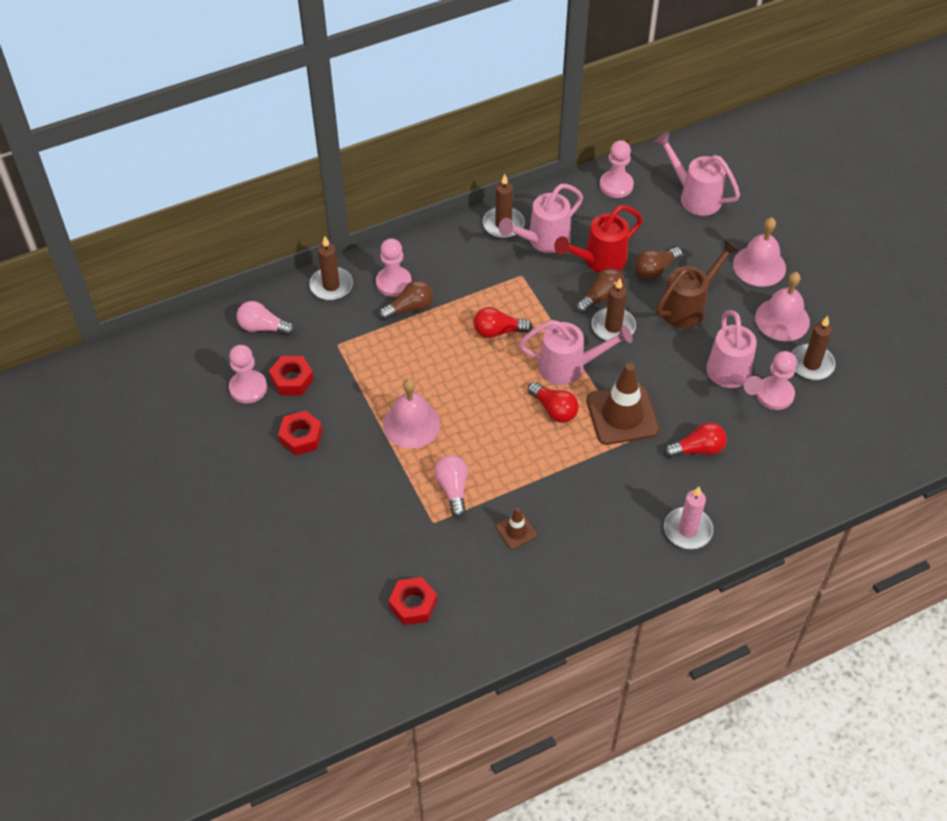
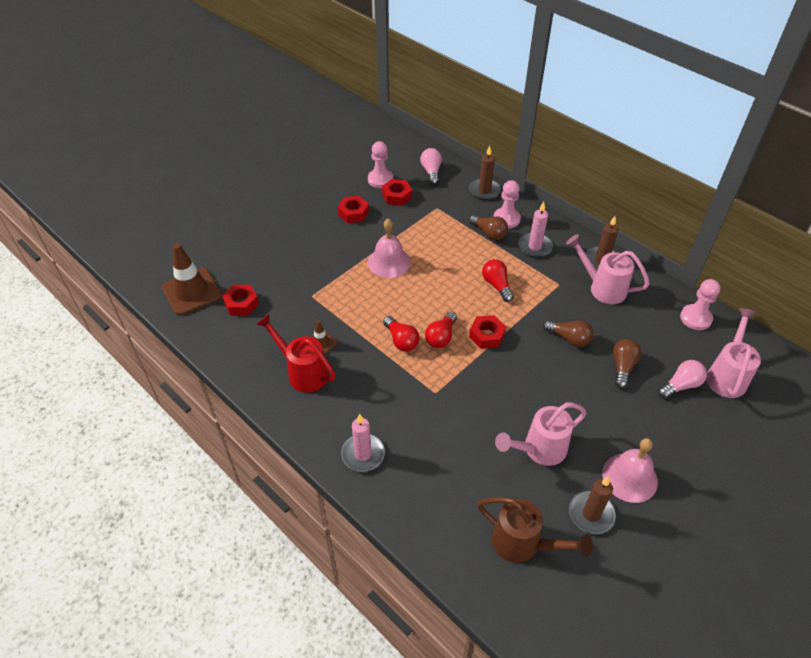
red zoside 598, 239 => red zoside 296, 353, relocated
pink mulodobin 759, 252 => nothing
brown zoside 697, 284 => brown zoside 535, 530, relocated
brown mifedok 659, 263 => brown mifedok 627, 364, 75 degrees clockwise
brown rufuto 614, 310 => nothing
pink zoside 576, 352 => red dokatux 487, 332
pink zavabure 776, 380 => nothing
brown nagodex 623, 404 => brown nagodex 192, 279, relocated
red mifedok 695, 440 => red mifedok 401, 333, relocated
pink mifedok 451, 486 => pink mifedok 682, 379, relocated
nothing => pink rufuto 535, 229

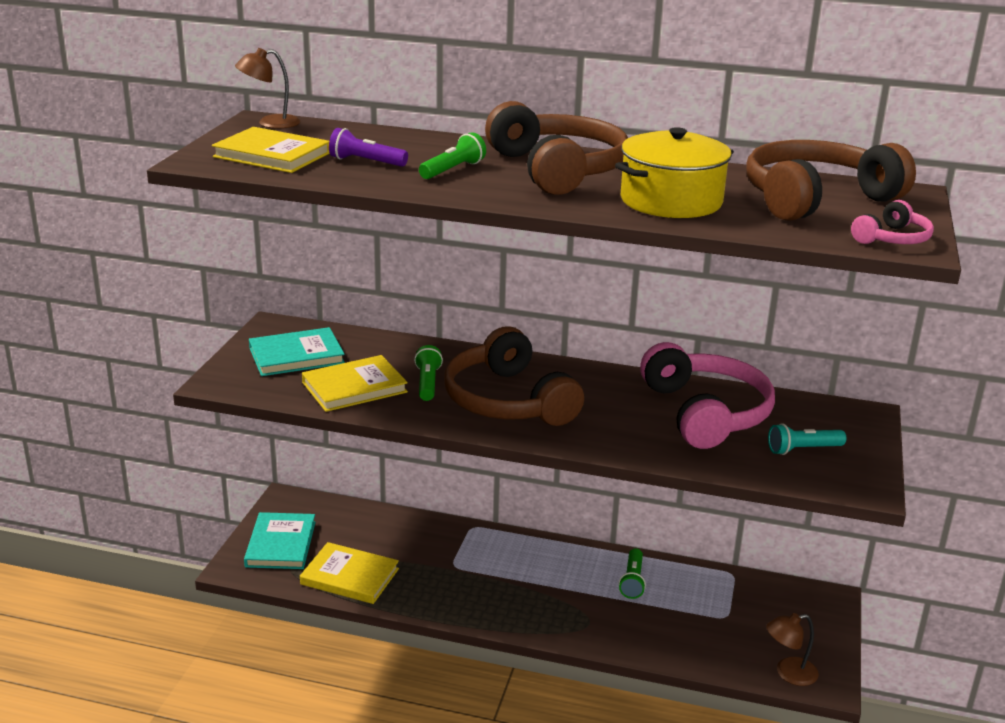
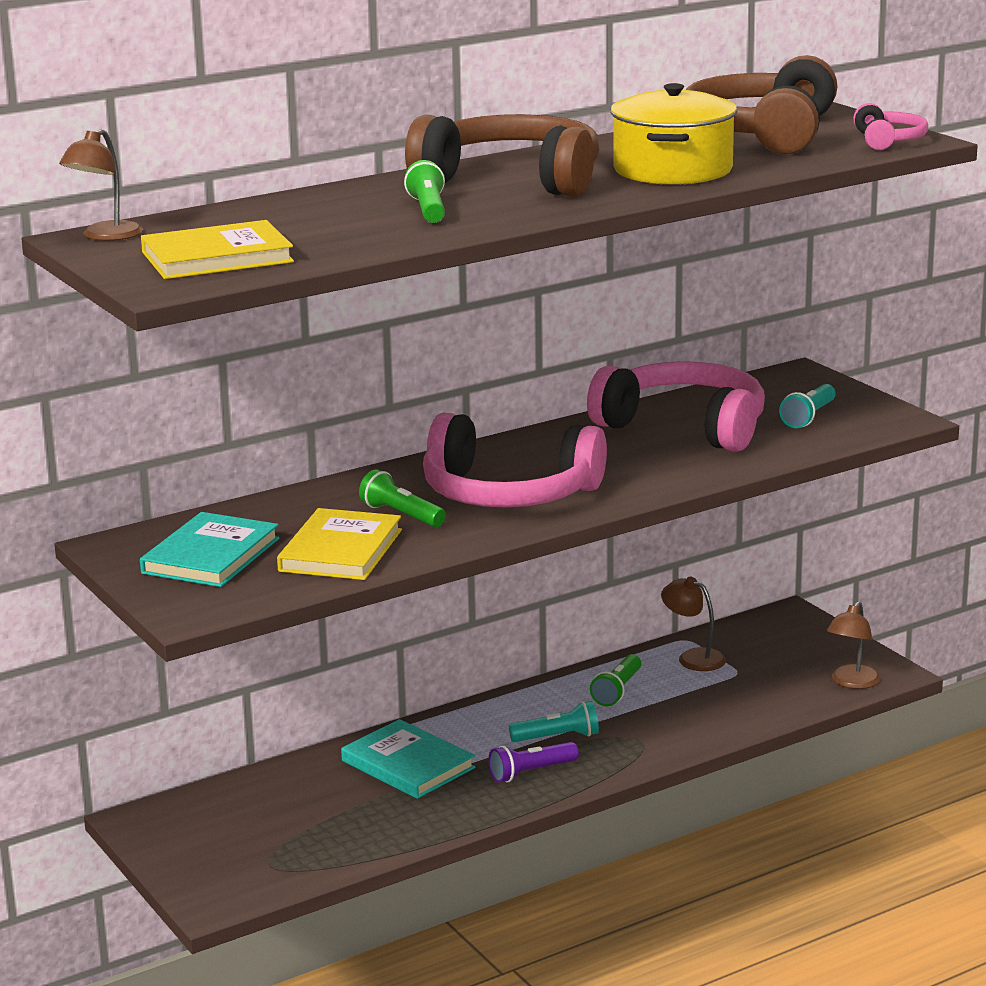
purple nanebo 368, 147 => purple nanebo 533, 762, relocated
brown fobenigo 514, 376 => pink fobenigo 515, 460
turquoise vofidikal 280, 540 => turquoise vofidikal 408, 759, relocated
yellow vofidikal 349, 573 => nothing
green nanebo 632, 573 => green nanebo 615, 680, 60 degrees clockwise
nothing => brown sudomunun 693, 624
nothing => turquoise nanebo 554, 721

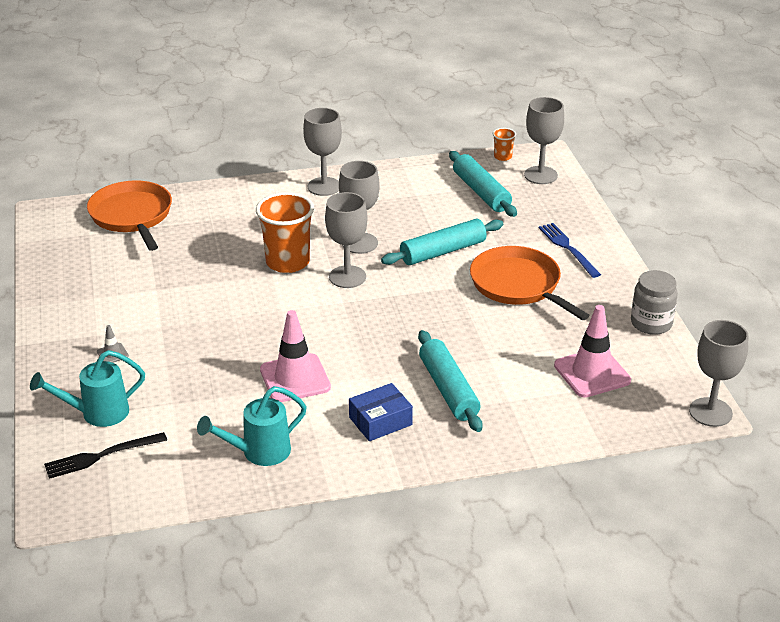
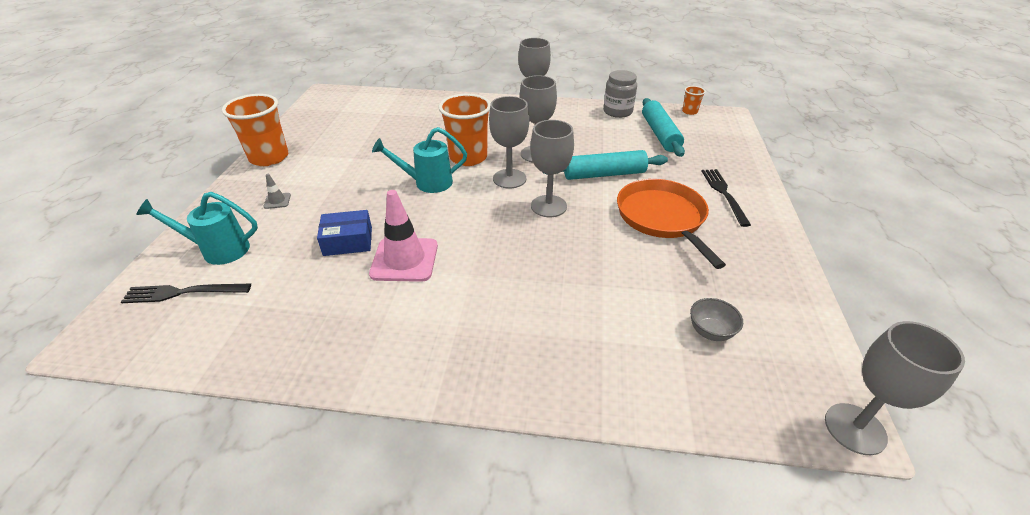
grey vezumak 544, 140 => grey vezumak 552, 168, relocated
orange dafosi 129, 215 => nothing
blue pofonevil 570, 250 => black pofonevil 726, 198
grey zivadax 654, 302 => grey zivadax 620, 94, relocated
pink nagodex 592, 351 => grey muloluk 716, 319
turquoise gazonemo 450, 381 => nothing
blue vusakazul 381, 412 => blue vusakazul 344, 233, relocated
turquoise zoside 252, 426 => turquoise zoside 419, 160, relocated
nothing => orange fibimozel 255, 130

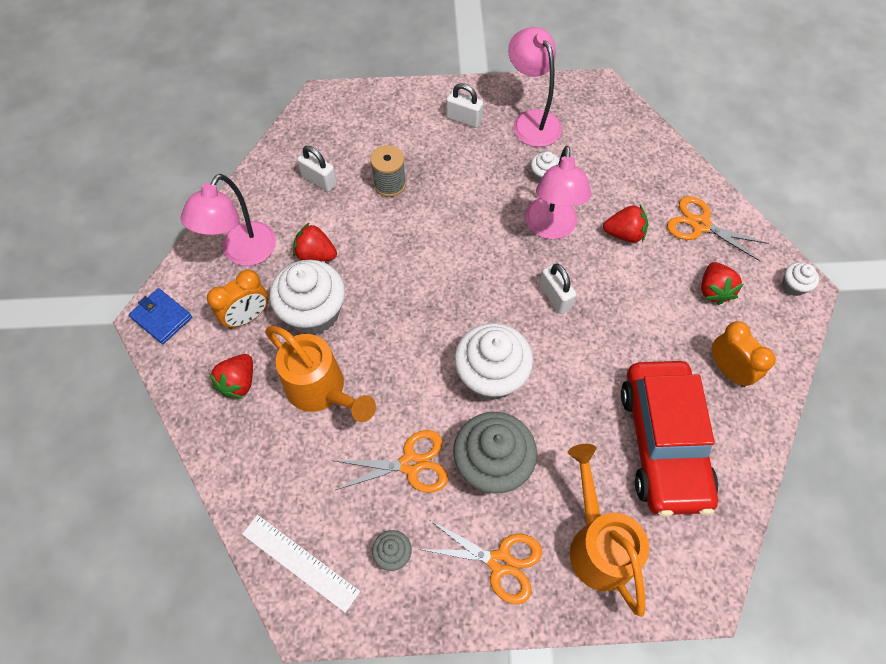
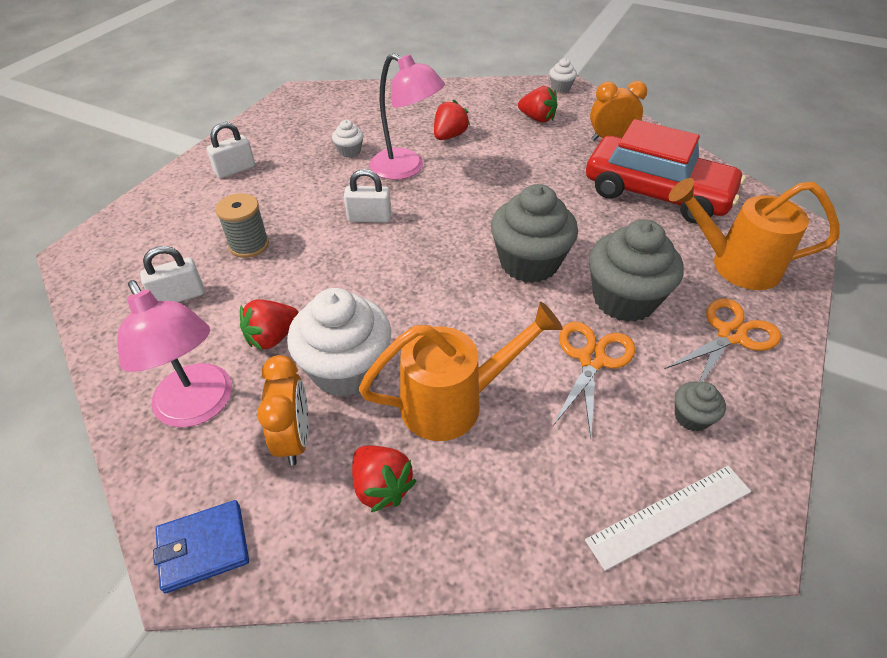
pink sudomunun 535, 87 => nothing
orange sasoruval 718, 228 => nothing
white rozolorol 557, 289 => white rozolorol 367, 195, relocated
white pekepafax 493, 361 => grey pekepafax 534, 233

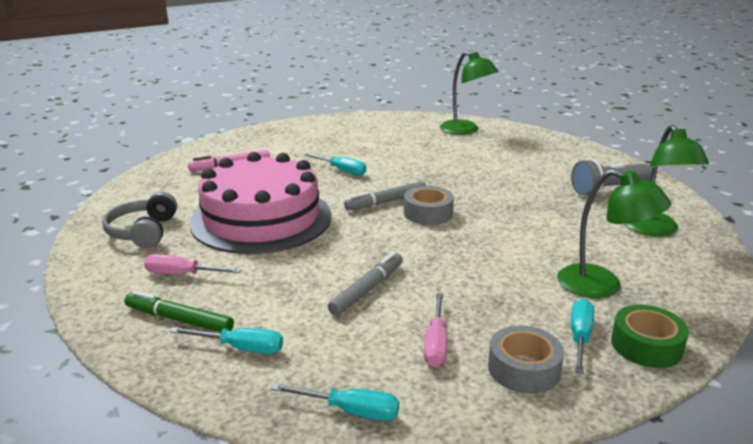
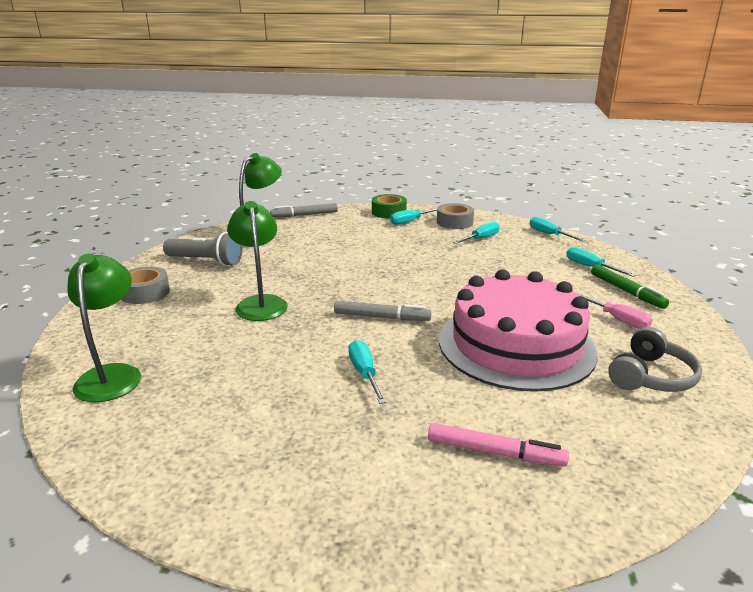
green sudomunun 614, 233 => green sudomunun 257, 261, relocated
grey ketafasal 429, 205 => grey ketafasal 145, 285, relocated
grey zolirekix 365, 284 => grey zolirekix 304, 210, relocated
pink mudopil 435, 330 => turquoise mudopil 476, 232

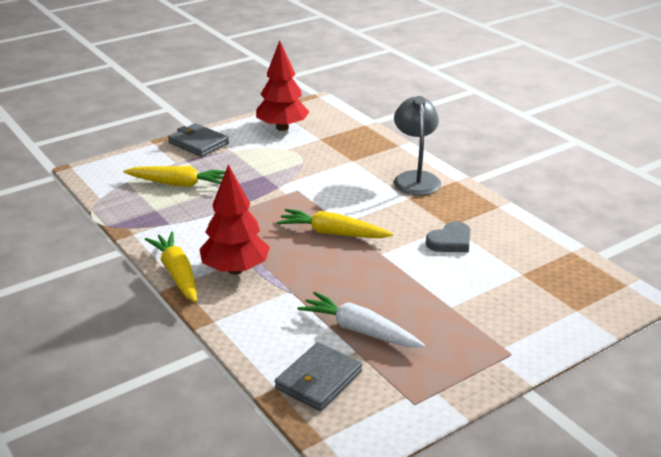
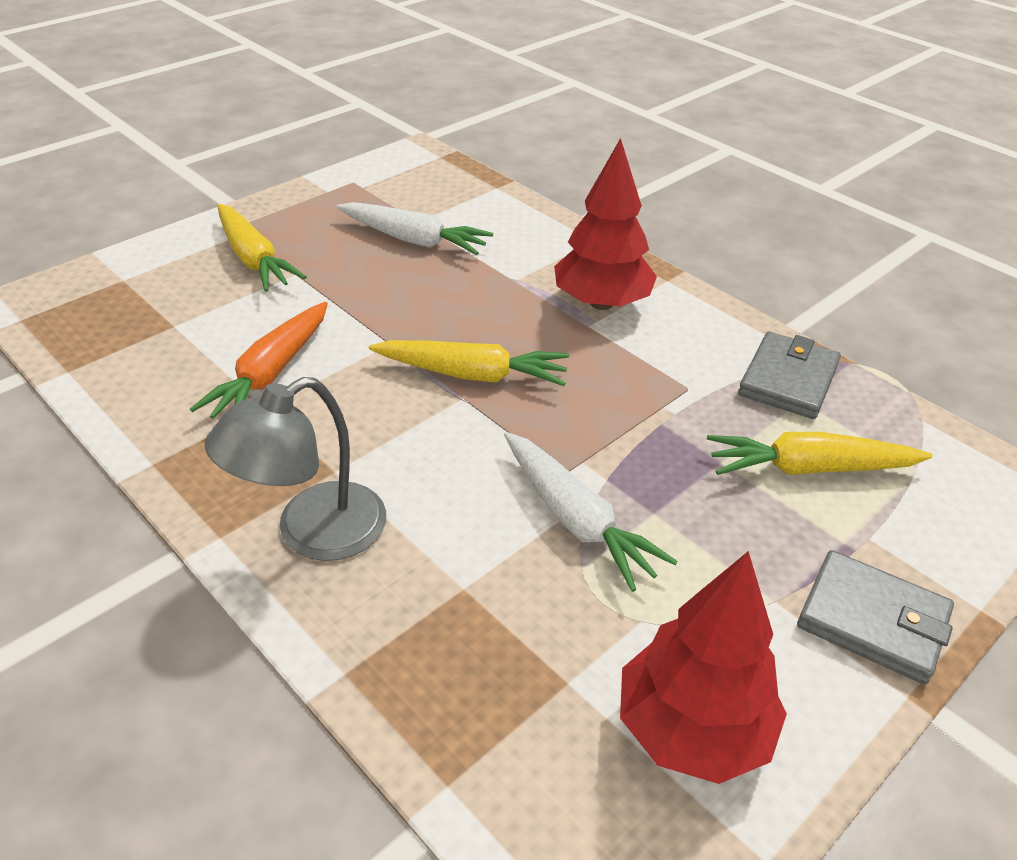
grey sudomunun 417, 146 => grey sudomunun 295, 469, 60 degrees clockwise
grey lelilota 448, 236 => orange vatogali 259, 360
yellow vatogali 171, 266 => yellow vatogali 261, 247, relocated
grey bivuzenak 318, 376 => grey bivuzenak 789, 375, relocated
nothing => white vatogali 591, 512

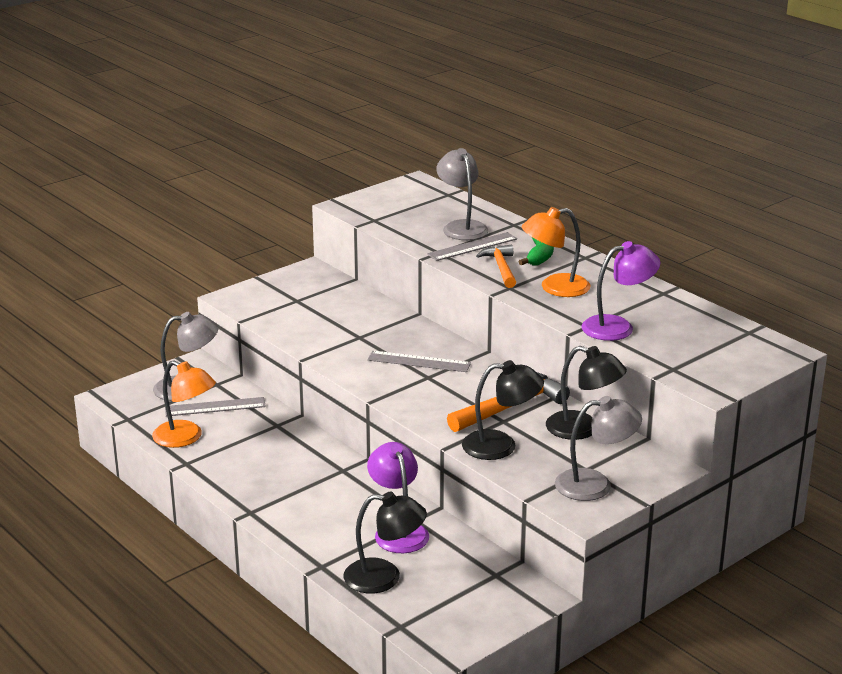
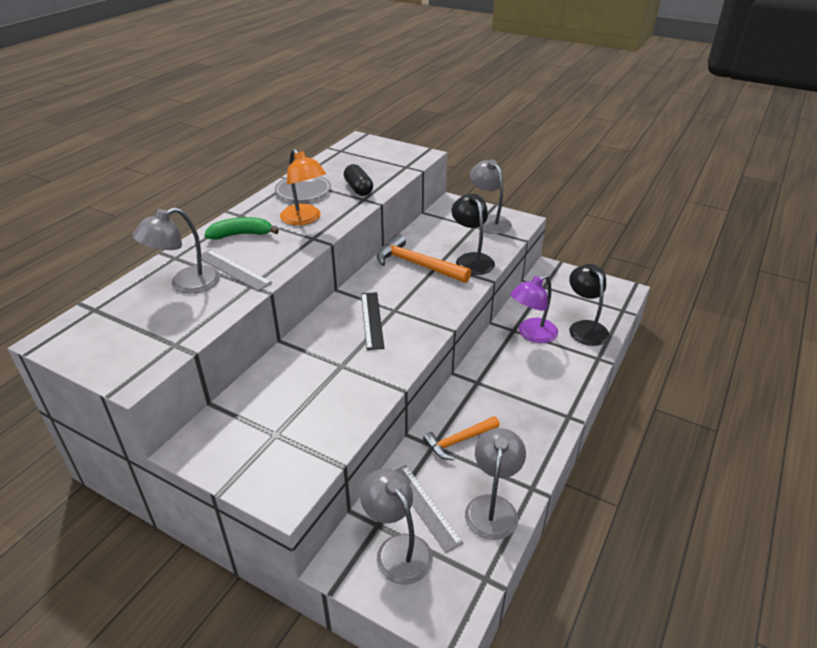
purple sudomunun 621, 291 => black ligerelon 358, 180
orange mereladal 496, 266 => orange mereladal 461, 438, relocated
black sudomunun 586, 393 => nothing
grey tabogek 419, 361 => black tabogek 372, 321
orange sudomunun 184, 404 => grey sudomunun 495, 484
nothing => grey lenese 303, 188

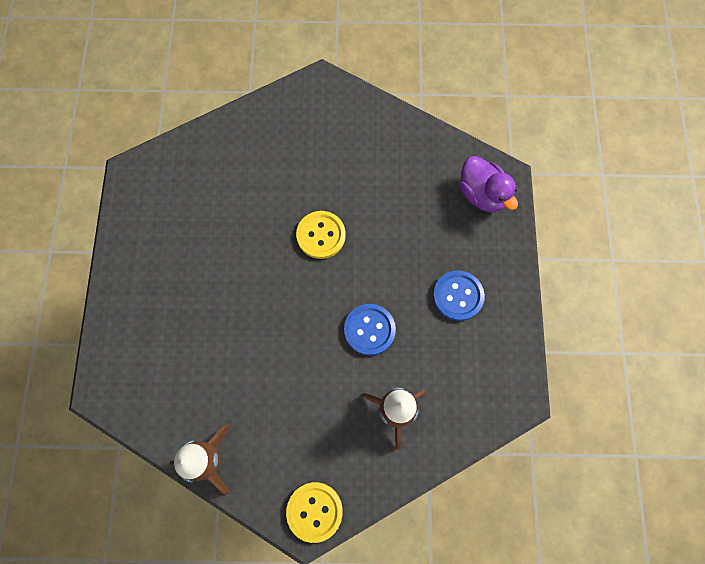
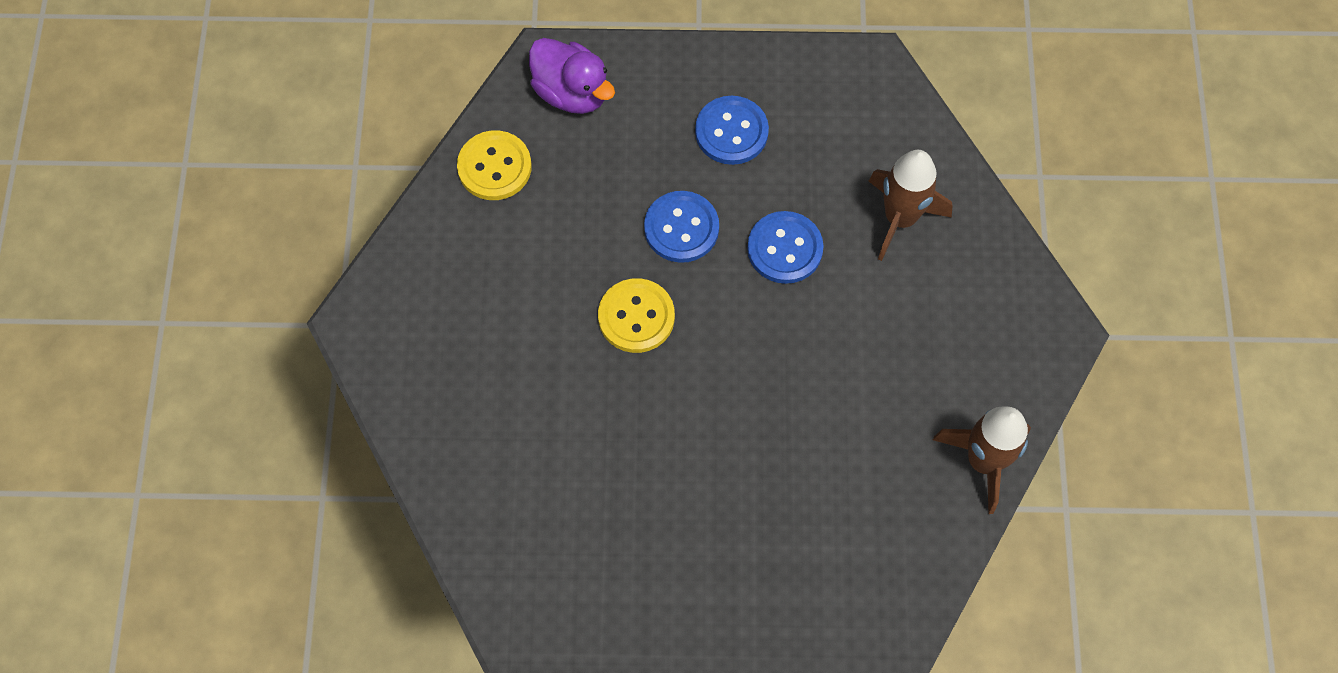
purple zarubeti 488, 184 => purple zarubeti 572, 76, 75 degrees clockwise
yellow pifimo 314, 512 => yellow pifimo 494, 165, relocated
nothing => blue pifimo 681, 227

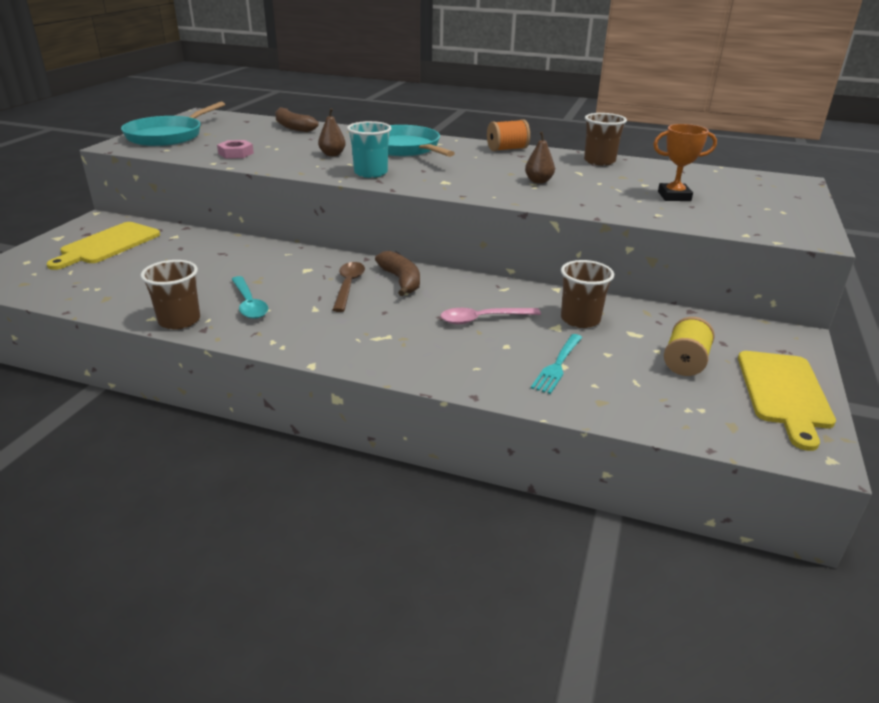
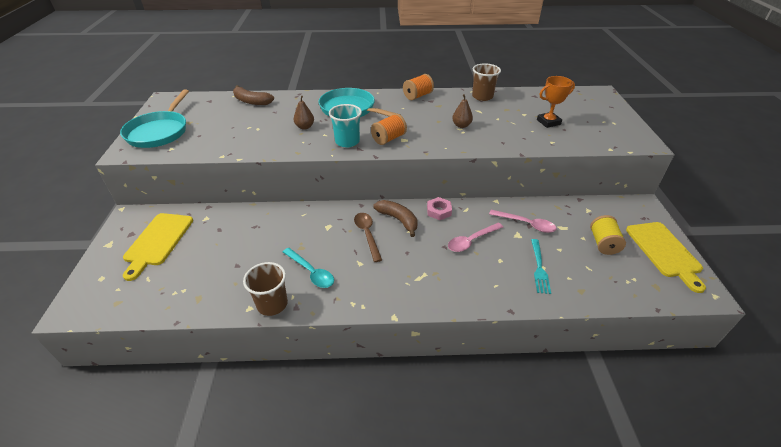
pink dokatux 235, 149 => pink dokatux 439, 208, relocated
brown fibimozel 587, 294 => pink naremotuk 522, 221
nothing => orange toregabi 389, 129

